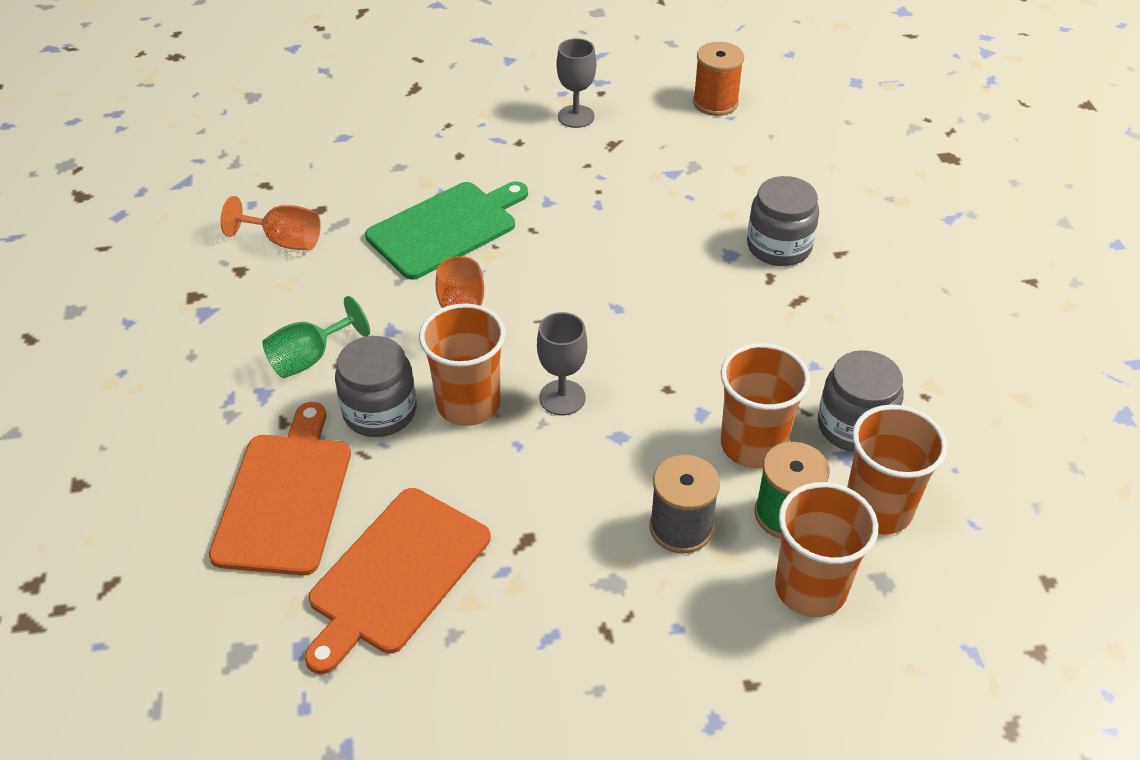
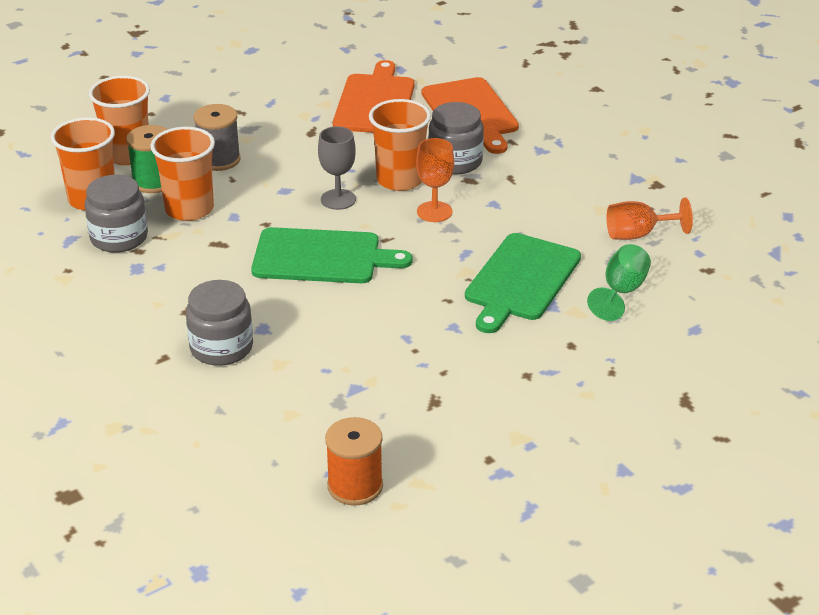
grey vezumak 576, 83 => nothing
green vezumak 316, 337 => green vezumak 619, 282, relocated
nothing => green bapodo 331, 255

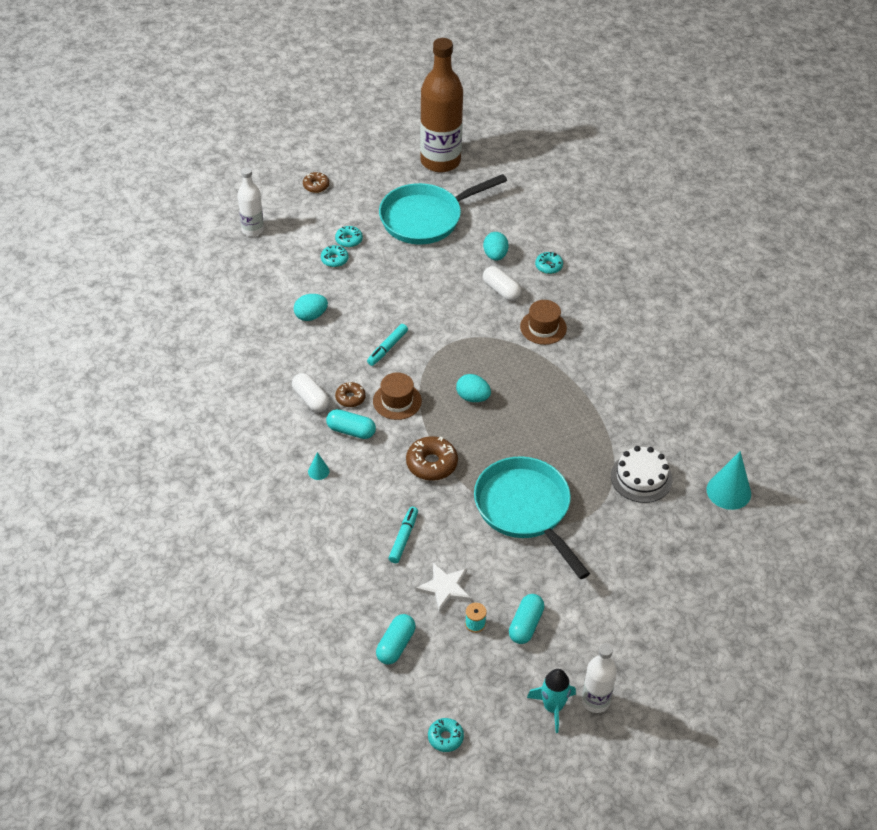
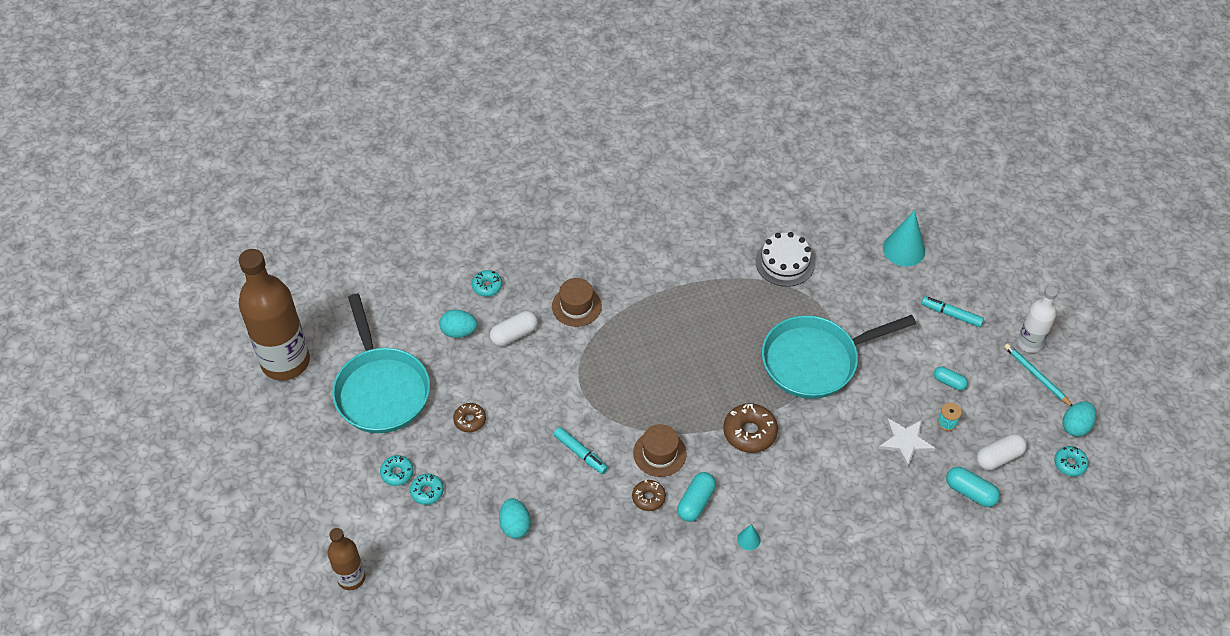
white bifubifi 251, 201 => brown bifubifi 346, 559
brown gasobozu 316, 182 => brown gasobozu 469, 417, relocated
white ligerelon 311, 392 => white ligerelon 1001, 452, relocated
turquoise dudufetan 473, 388 => turquoise dudufetan 1079, 419, relocated
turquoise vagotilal 729, 480 => turquoise vagotilal 904, 238, relocated
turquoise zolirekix 403, 535 => turquoise zolirekix 952, 311, relocated
turquoise ligerelon 526, 619 => turquoise ligerelon 951, 378, x0.67
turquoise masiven 551, 701 => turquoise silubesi 1038, 374

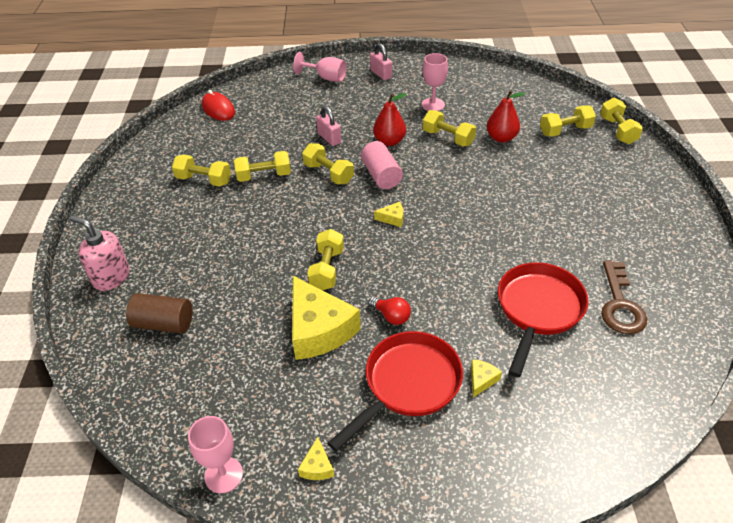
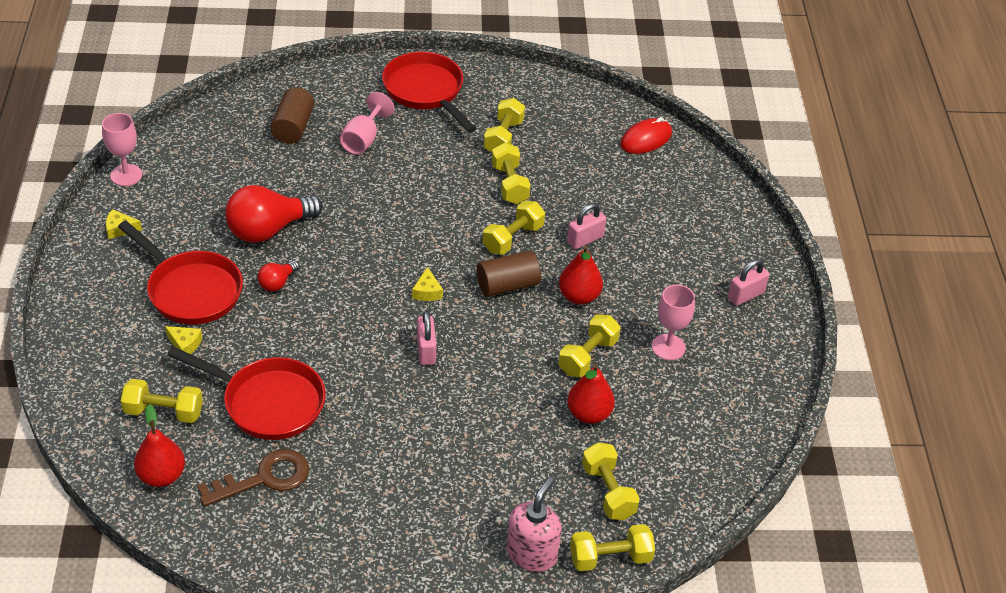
pink vezumak 320, 67 => pink vezumak 367, 123, relocated
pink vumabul 382, 165 => brown vumabul 509, 273
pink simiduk 99, 253 => pink simiduk 534, 524, relocated
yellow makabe 325, 259 => yellow makabe 162, 401, relocated
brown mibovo 624, 297 => brown mibovo 253, 478, 150 degrees clockwise
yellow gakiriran 326, 318 => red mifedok 274, 214
nothing => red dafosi 429, 92
nothing => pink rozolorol 426, 338
nothing => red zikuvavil 159, 446

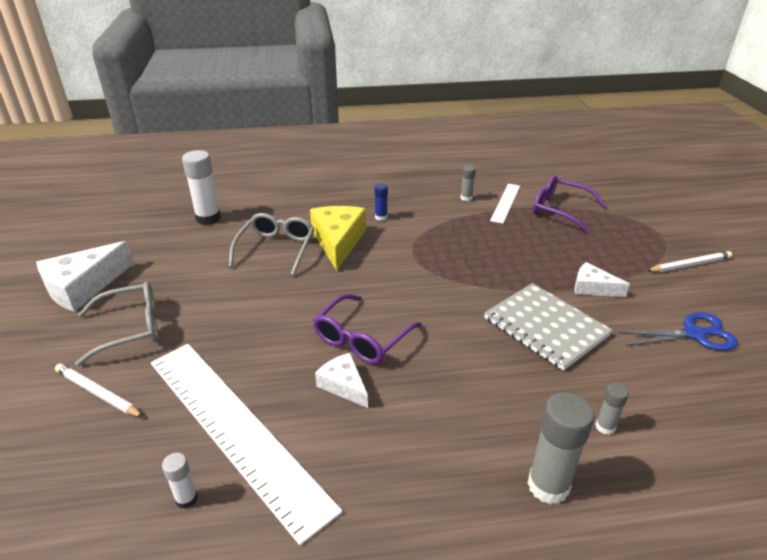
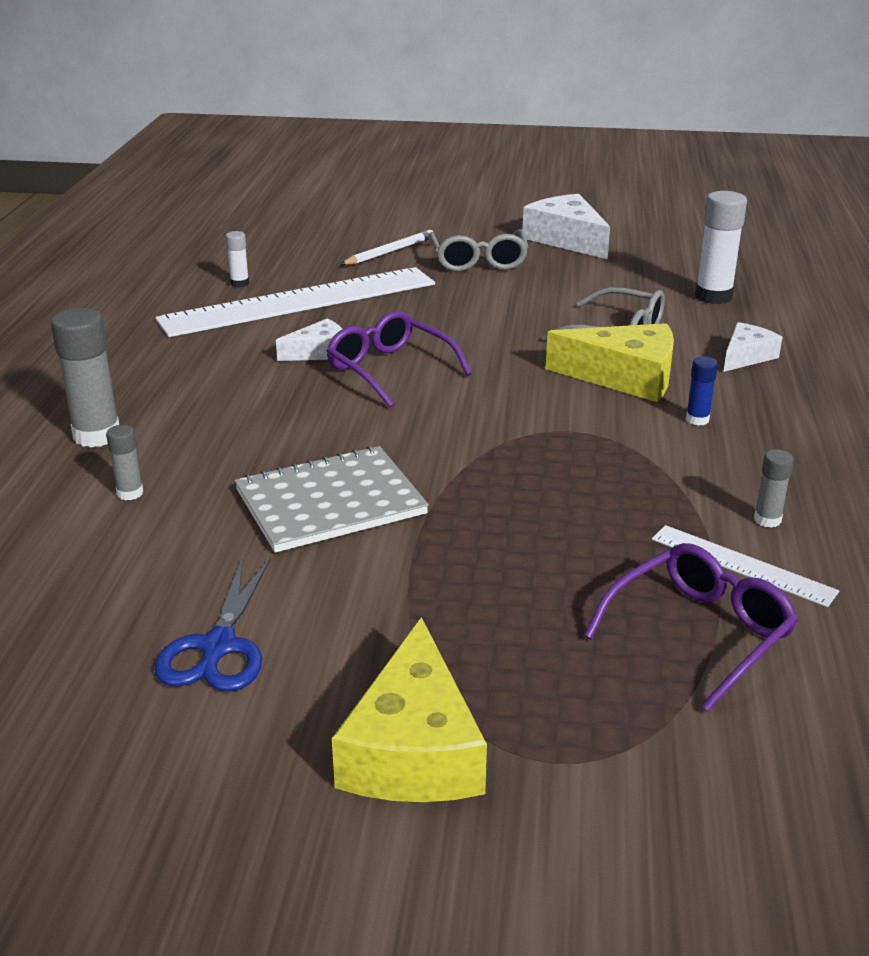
white silubesi 689, 261 => yellow gakiriran 409, 709
white gakiriran 602, 279 => white gakiriran 753, 347, relocated

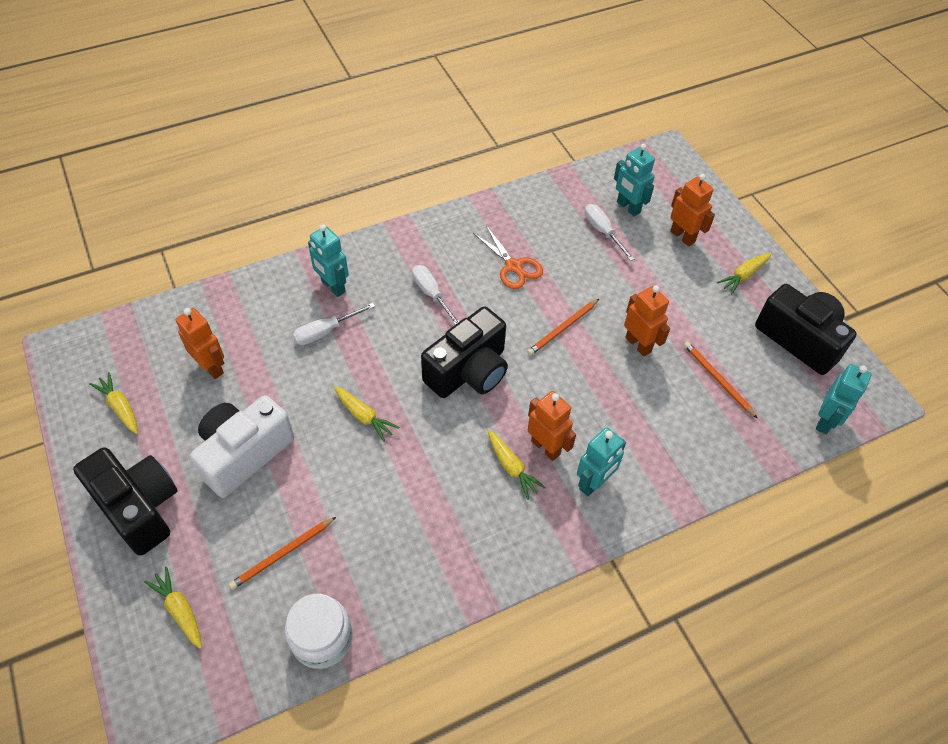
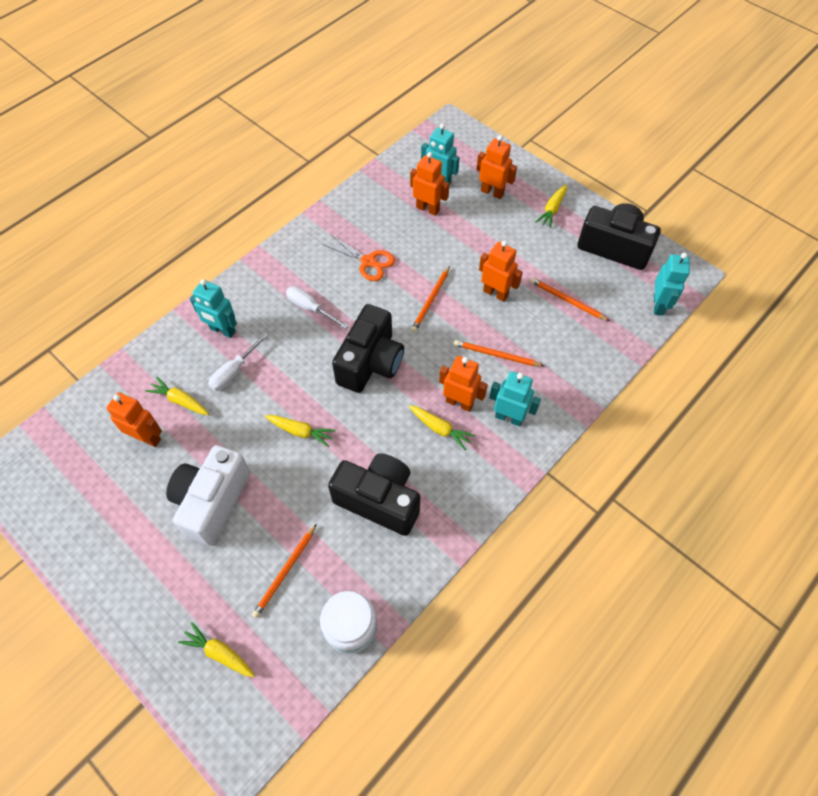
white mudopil 610, 232 => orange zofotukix 430, 184
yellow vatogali 113, 403 => yellow vatogali 177, 396, relocated
turquoise zofotukix 601, 461 => turquoise zofotukix 515, 398, 90 degrees counterclockwise
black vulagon 125, 501 => black vulagon 374, 494, relocated
nothing => orange silubesi 499, 353

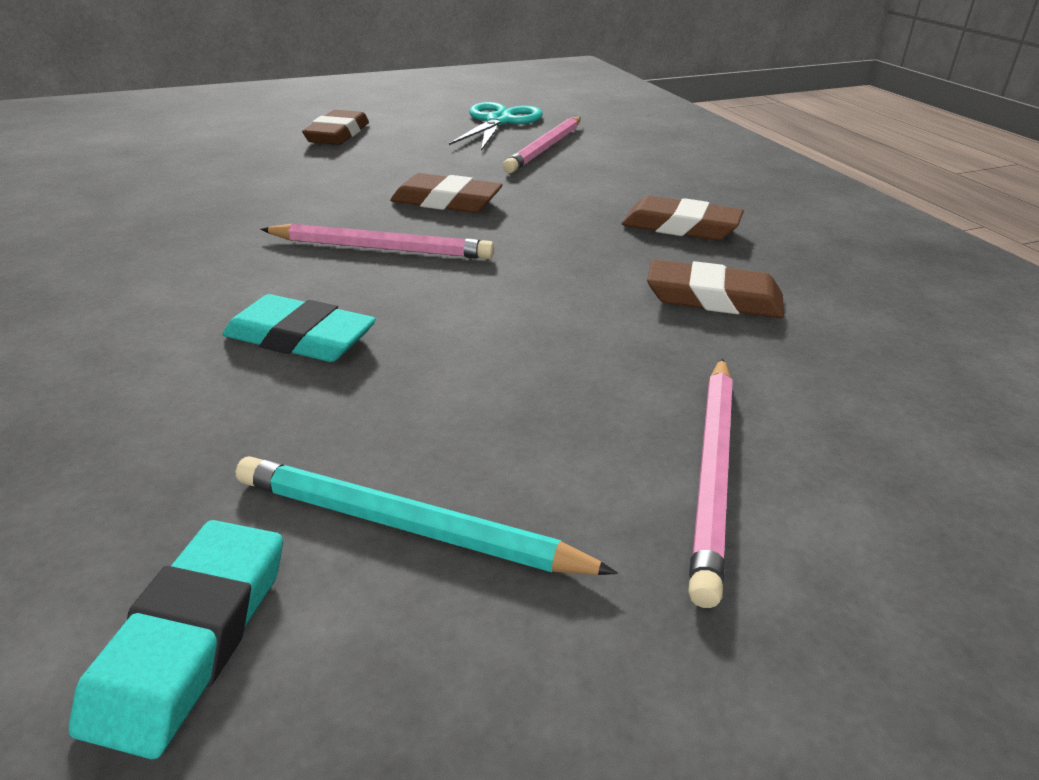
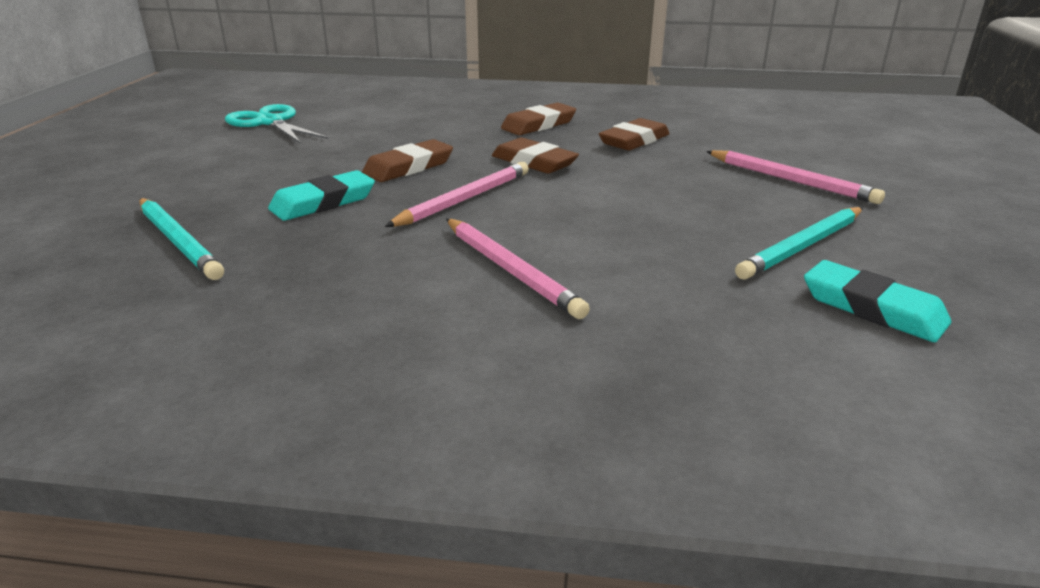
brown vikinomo 335, 127 => brown vikinomo 535, 156, relocated
pink silubesi 542, 145 => pink silubesi 518, 269, relocated
turquoise vikinomo 299, 328 => turquoise vikinomo 321, 195, relocated
nothing => turquoise silubesi 182, 239

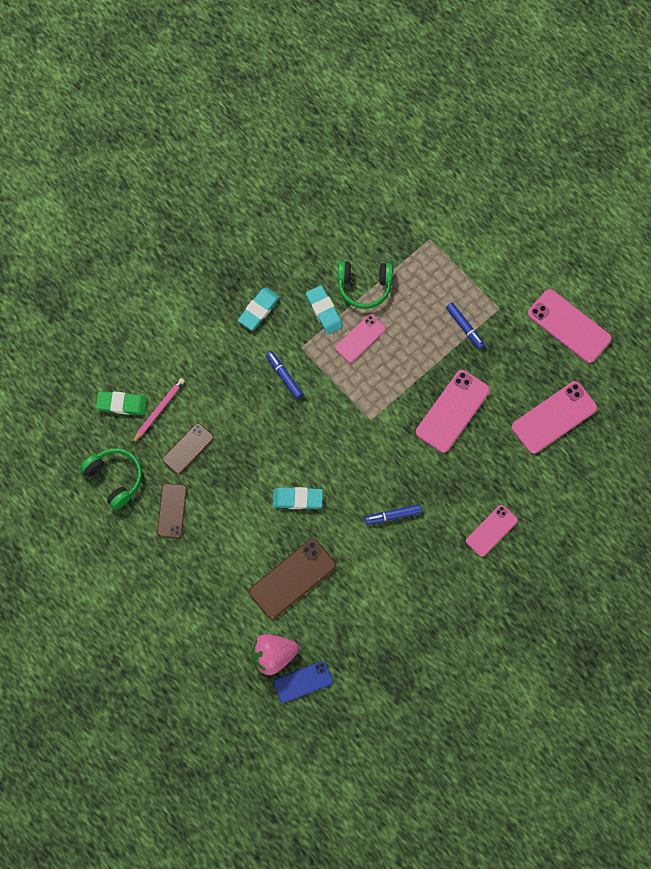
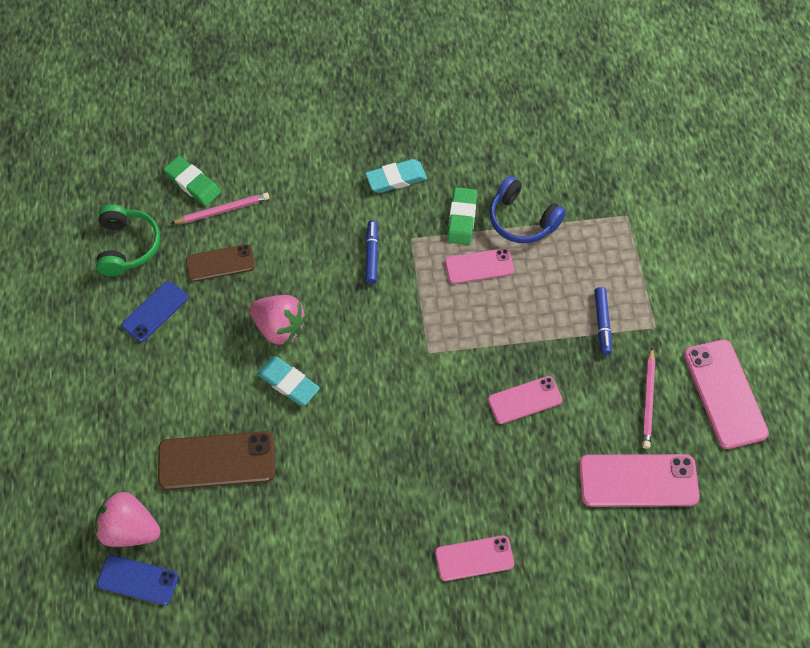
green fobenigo 365, 285 => blue fobenigo 528, 209
turquoise vikinomo 324, 310 => green vikinomo 462, 216
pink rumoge 453, 411 => pink rumoge 525, 400, x0.63
brown rumoge 172, 510 => blue rumoge 154, 311
blue zolirekix 393, 514 => nothing
nothing => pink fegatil 277, 320
nothing => pink silubesi 648, 398

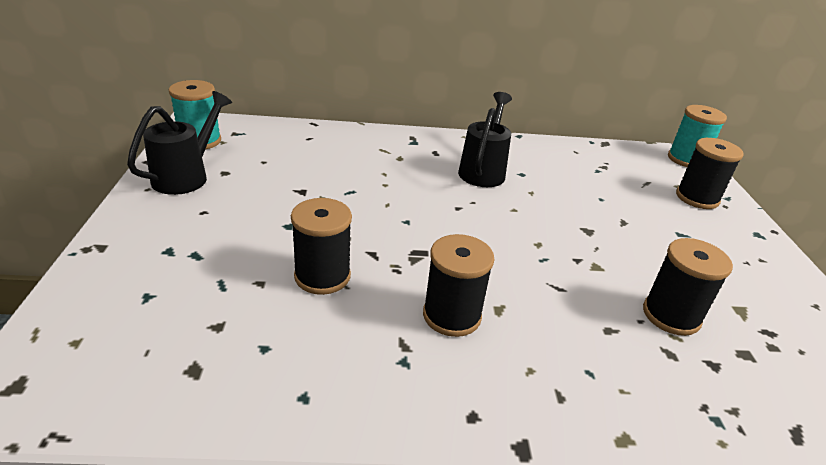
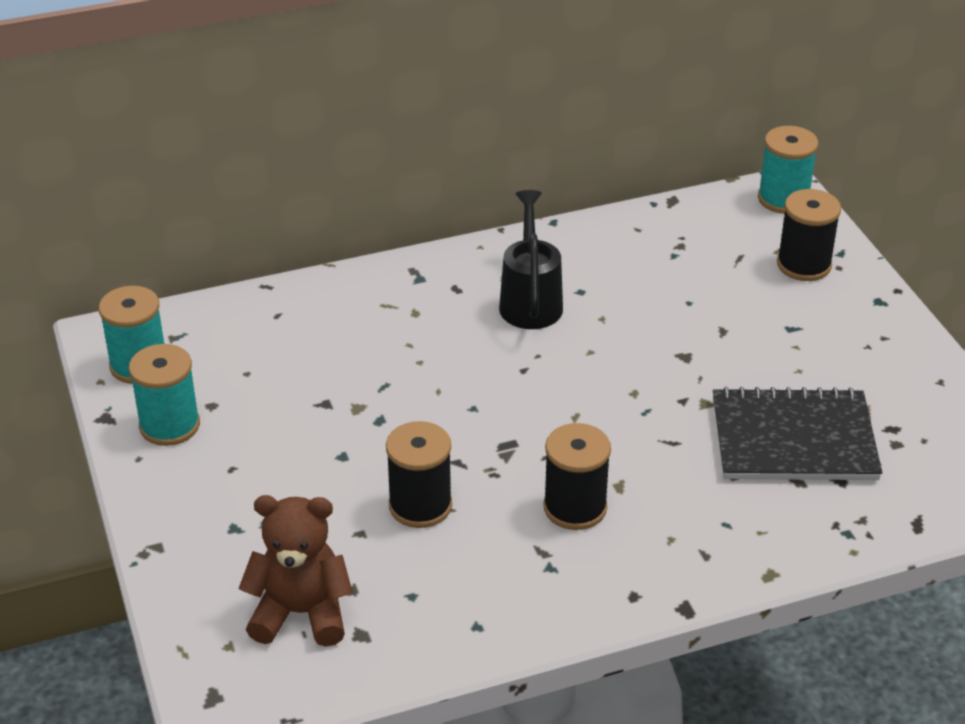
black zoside 179, 143 => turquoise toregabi 164, 395
black toregabi 688, 287 => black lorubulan 797, 433
nothing => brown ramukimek 295, 571

